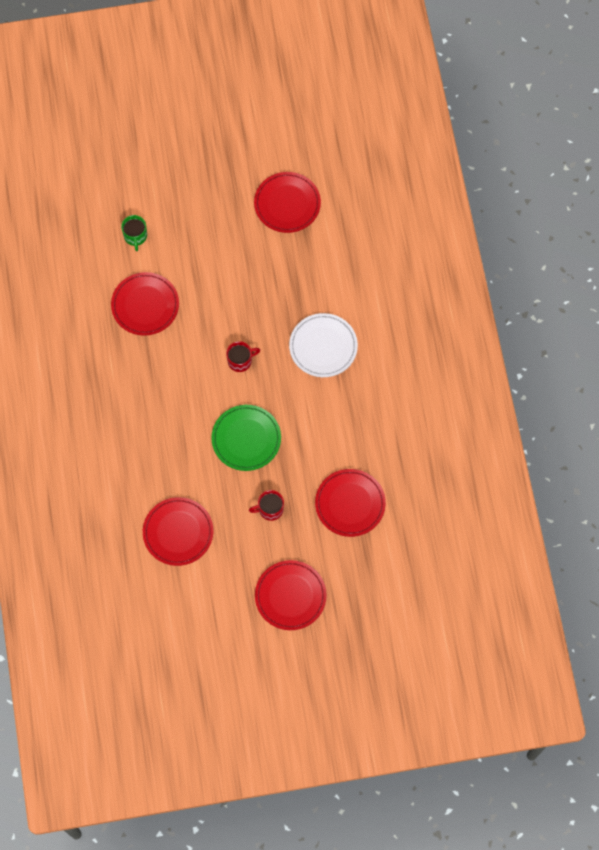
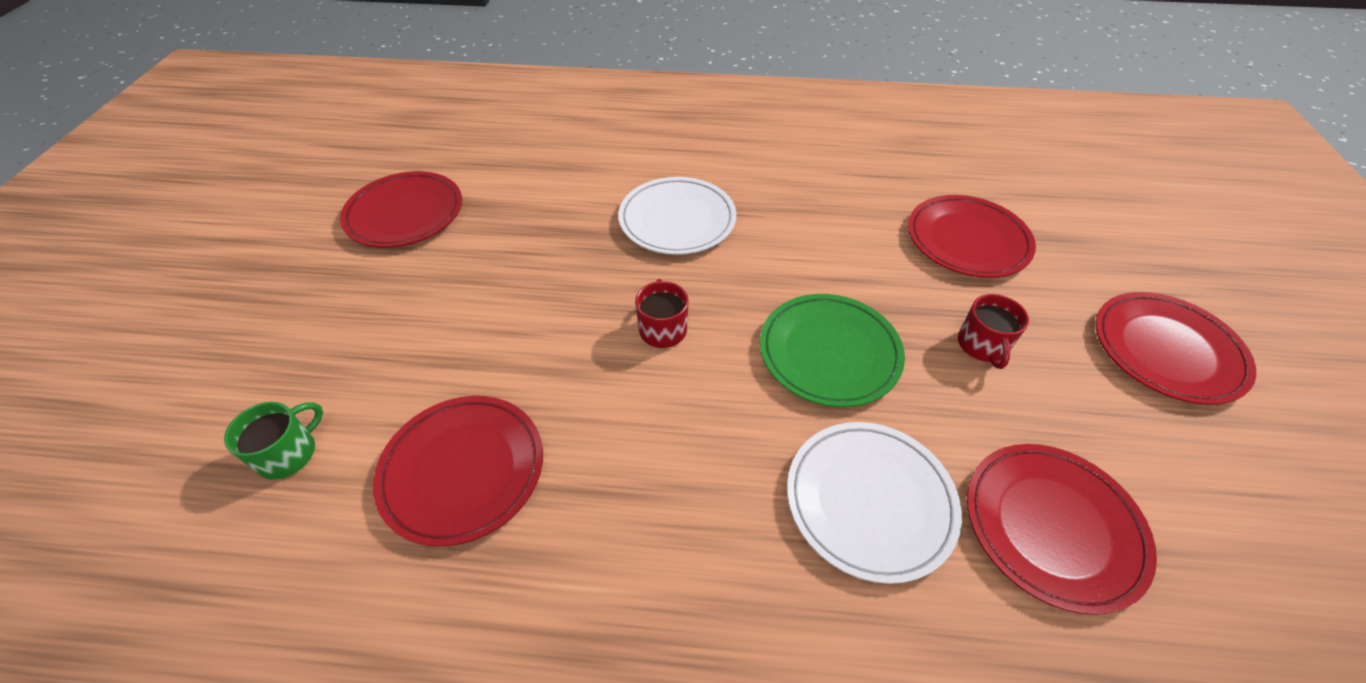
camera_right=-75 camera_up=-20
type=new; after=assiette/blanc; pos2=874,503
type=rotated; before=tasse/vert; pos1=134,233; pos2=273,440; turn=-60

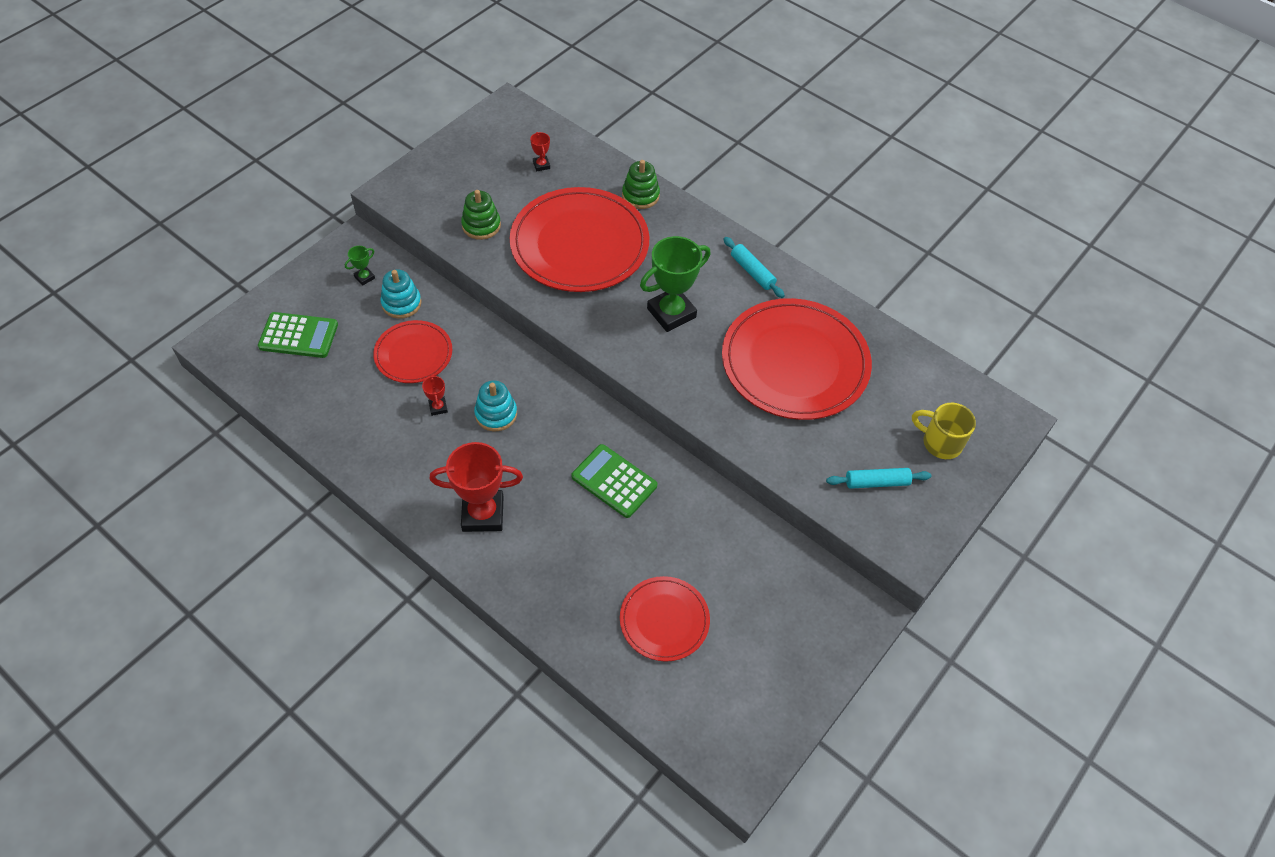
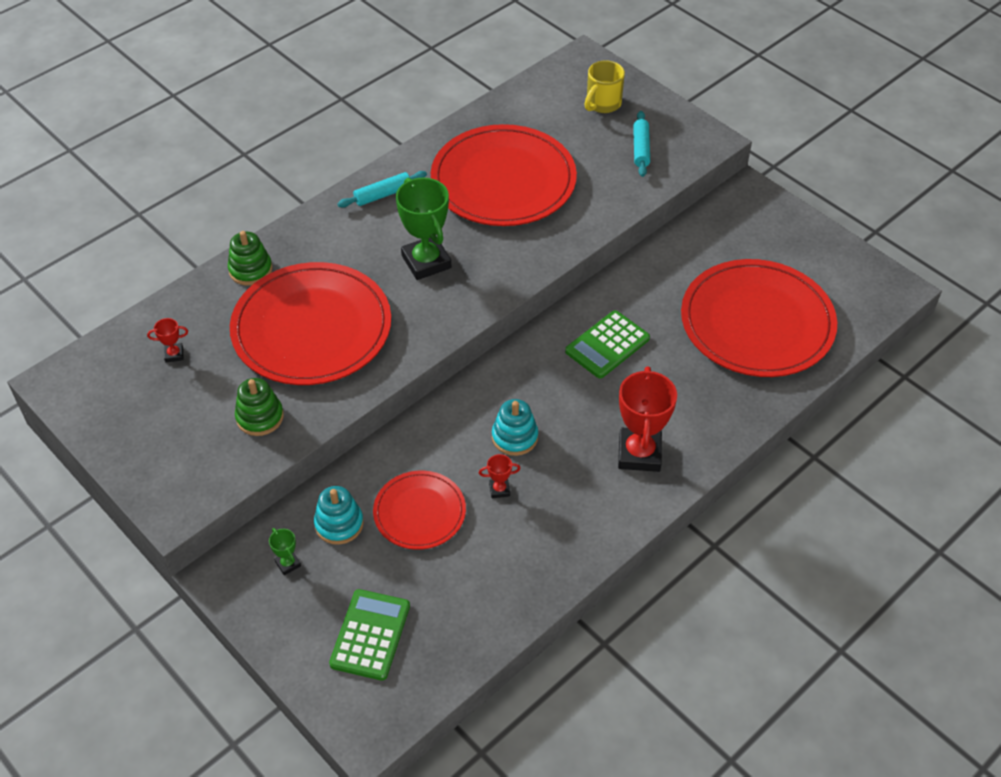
camera_right=-80 camera_up=-5
type=scaled; before=assiette/rouge; pos1=665,619; pos2=759,318; scale=1.86

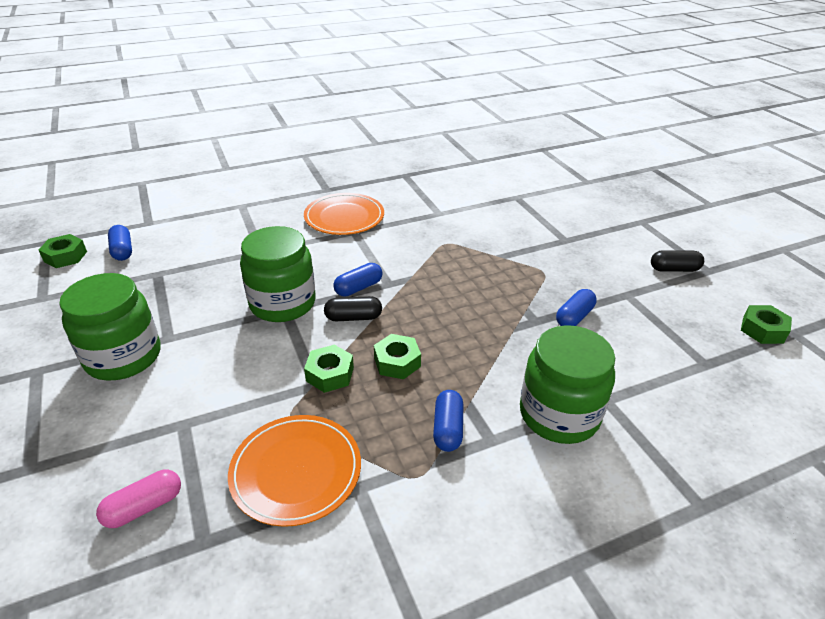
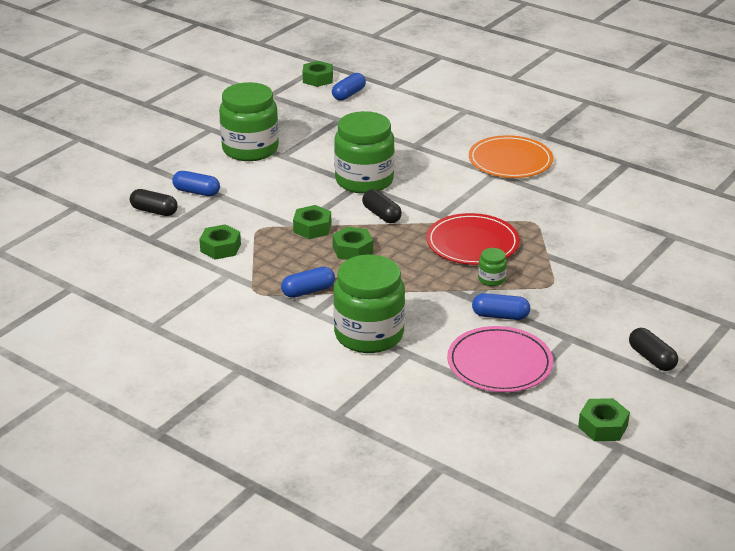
camera_right=60 camera_up=-5
type=new; after=assiette/rouge; pos2=473,239
type=new; after=assiette/rose; pos2=500,359
type=new; after=bocal/vert; pos2=492,267
type=shifted; before=gélule/bleu; pos1=358,280; pos2=196,183
type=swapped; before=assiette/orange; after=écrou/vert; pos1=294,471; pos2=220,242
type=repainted; before=gélule/rose; after=gélule/noir; pos1=138,498; pos2=154,202

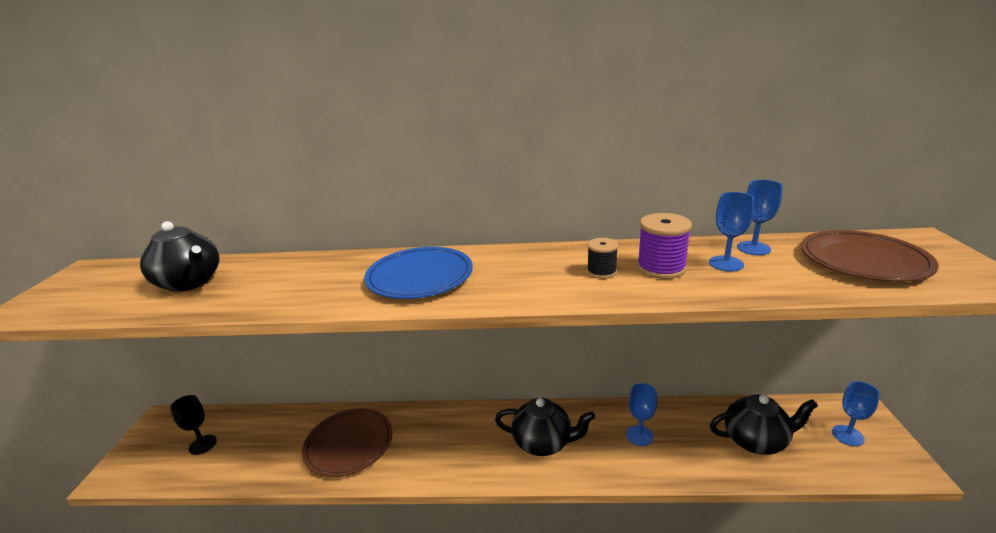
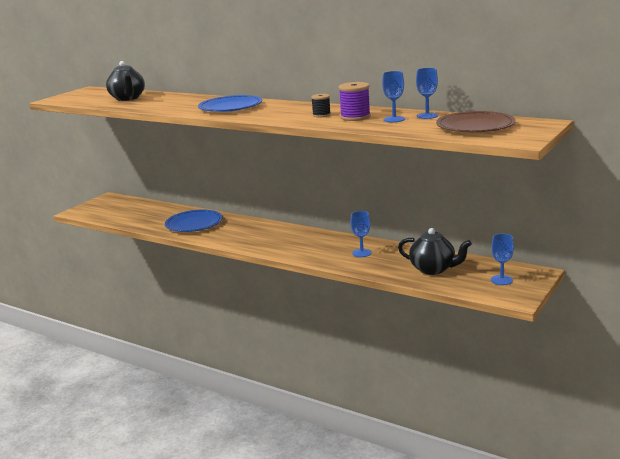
camera_right=30 camera_up=-5
type=gone; before=verre à pied/noir; pos1=194,425
type=gone; before=théière/noir; pos1=545,427
type=repainted; before=assiette/marron; after=assiette/bleu; pos1=347,442; pos2=194,221

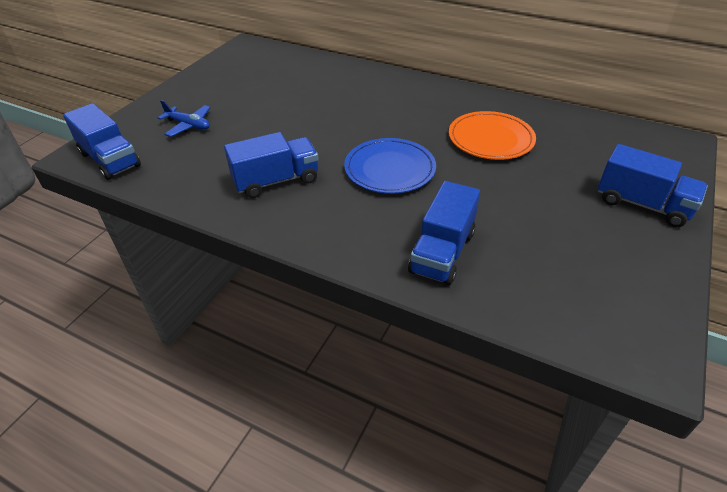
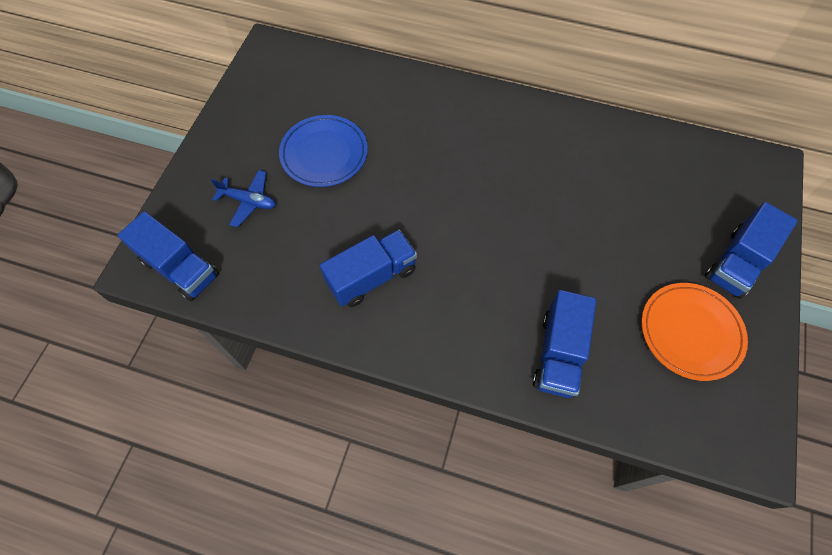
camera_right=-10 camera_up=20
type=shifted; before=assiette/bleu; pos1=390,166; pos2=323,151
type=shifted; before=assiette/orange; pos1=492,135; pos2=695,332
type=rotated; before=camion/bleu; pos1=653,185; pos2=751,250; turn=105

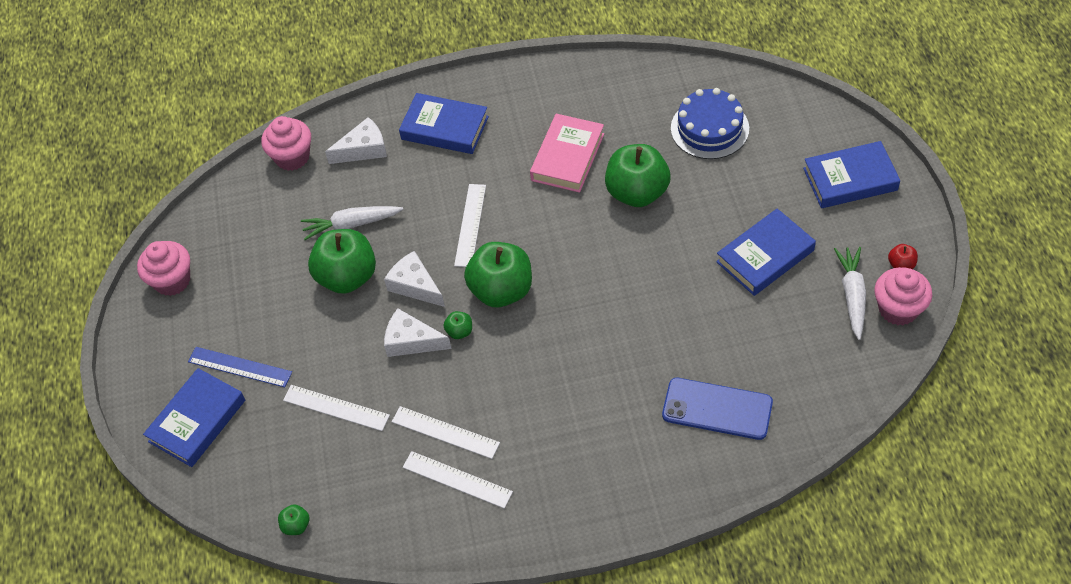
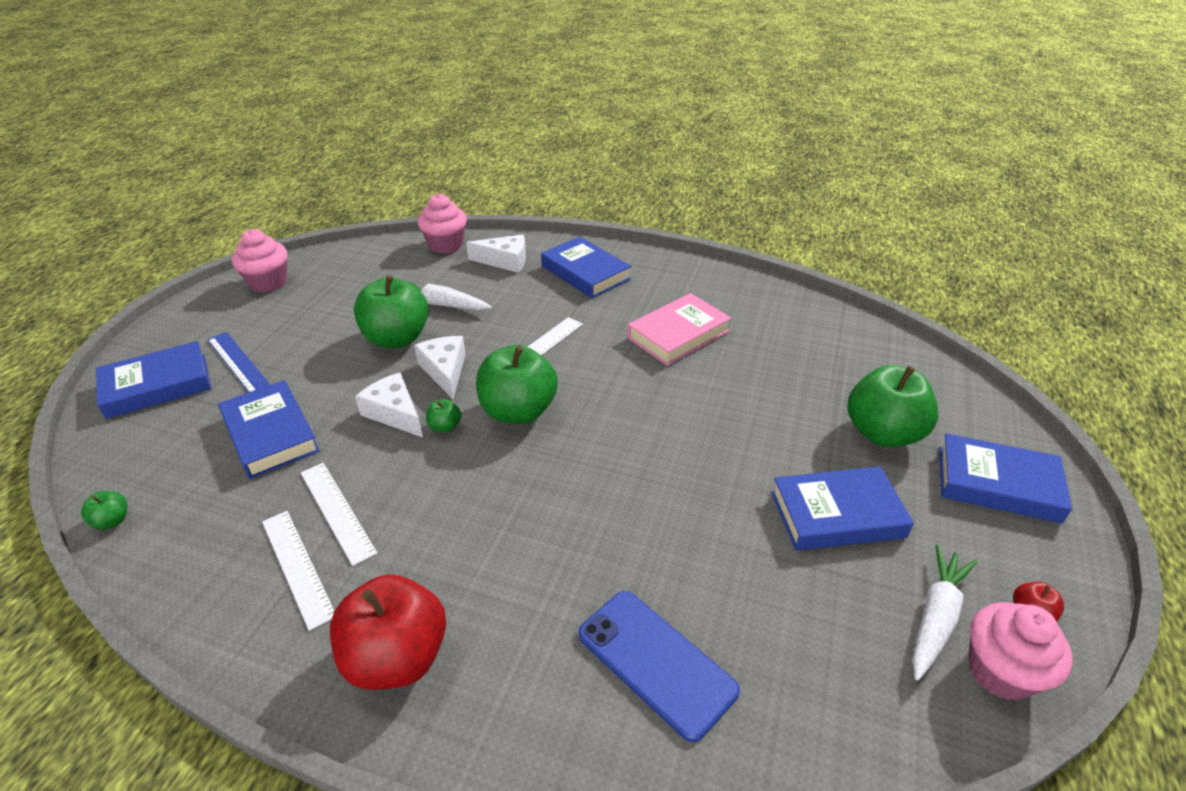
camera_right=25 camera_up=-15
type=gone; before=gâteau/bleu; pos1=710,123
type=new; after=pomme/rouge; pos2=388,632
type=shifted; before=pomme/vert; pos1=637,175; pos2=893,406
type=swapped; before=règle/blanc; after=livre/bleu; pos1=336,408; pos2=269,429

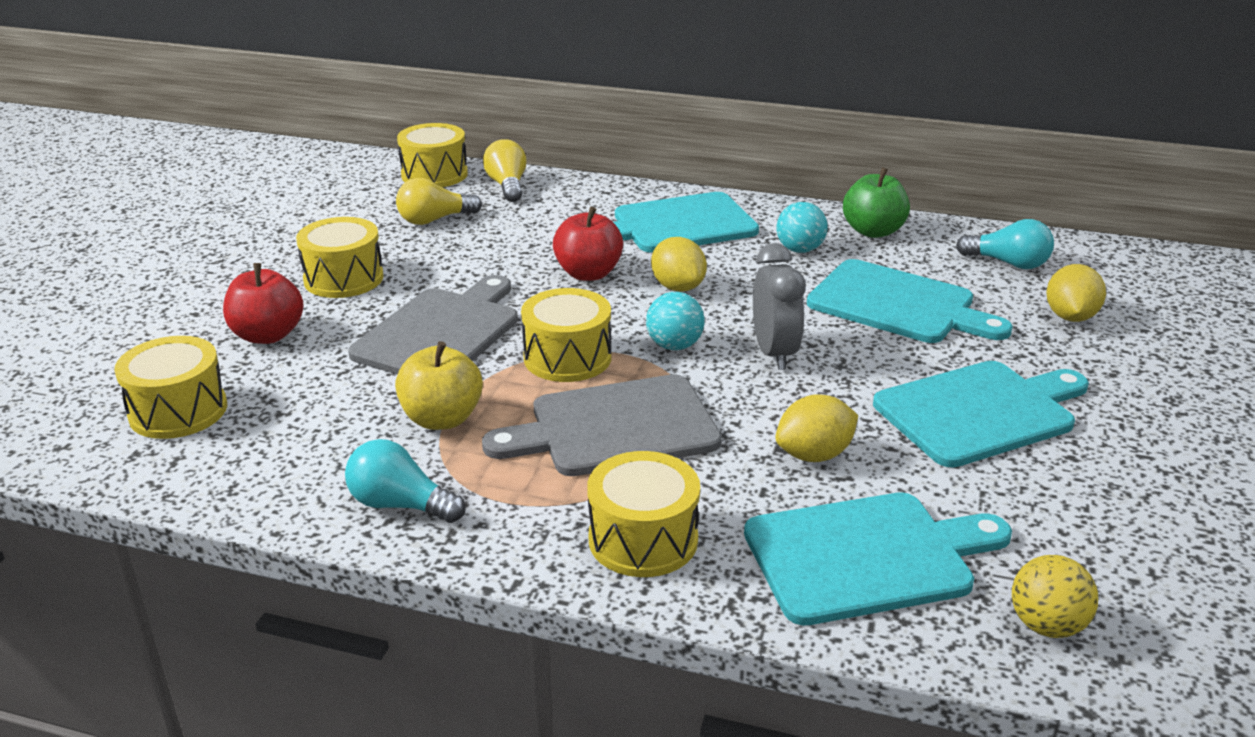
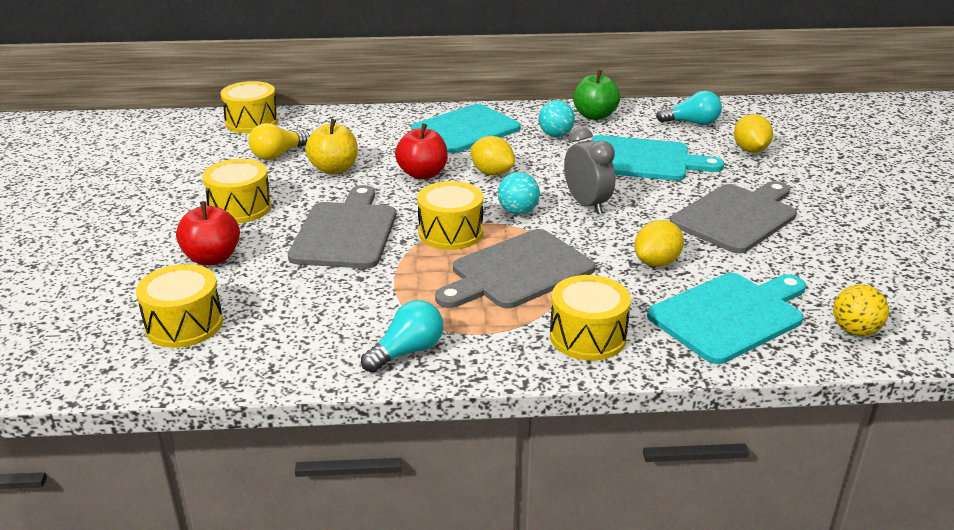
camera_right=-20 camera_up=0
type=gone; before=ampoule/jaune; pos1=505,170
type=shifted; before=pomme/jaune; pos1=439,385; pos2=331,147
type=repainted; before=planche à découper/turquoise; after=planche à découper/gris; pos1=981,414; pos2=733,217
type=rotated; before=ampoule/turquoise; pos1=405,481; pos2=402,336; turn=135

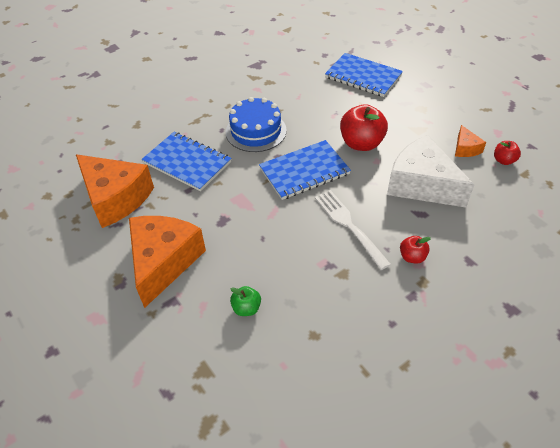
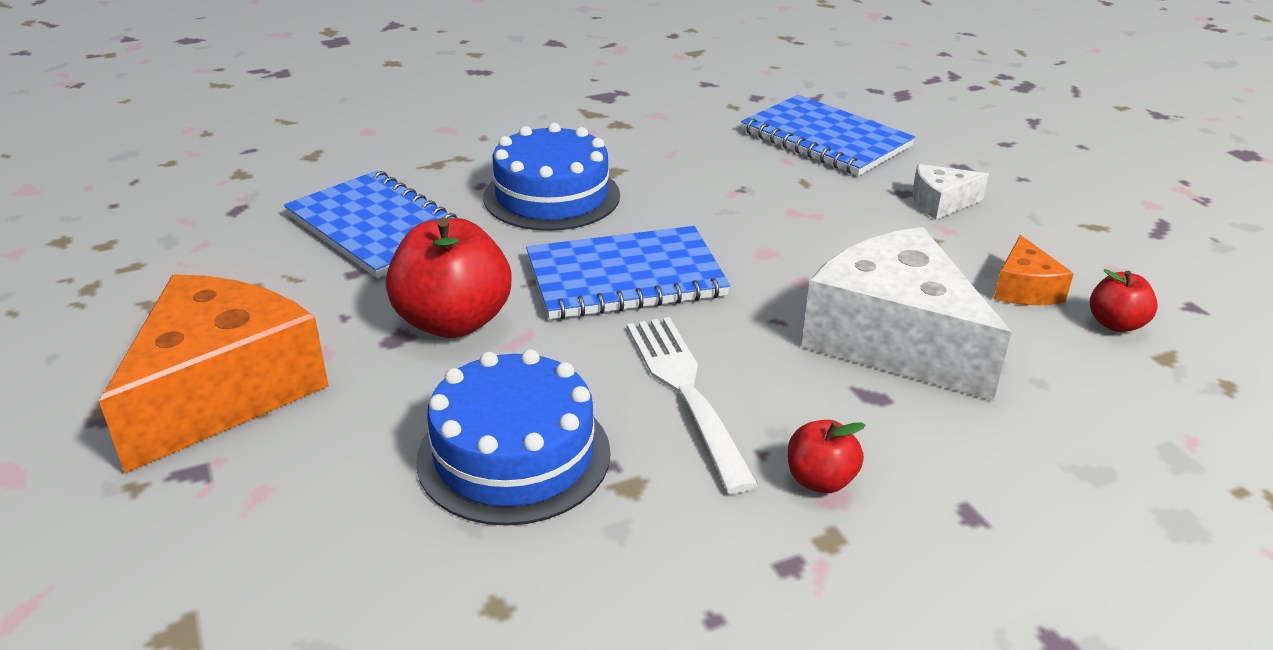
camera_right=10 camera_up=-15
type=gone; before=fromage/orange; pos1=115,191
type=gone; before=pomme/vert; pos1=245,301
type=new; after=gâteau/bleu; pos2=513,437
type=new; after=fromage/blanc; pos2=951,192
type=shifted; before=pomme/rouge; pos1=364,127; pos2=448,277

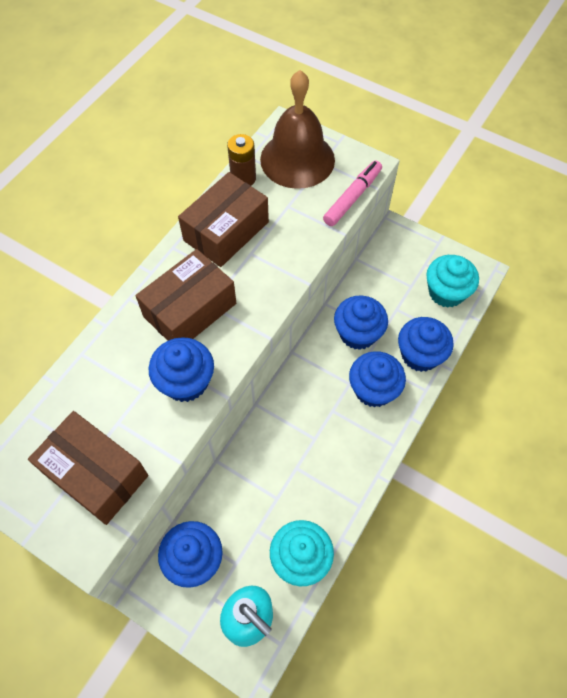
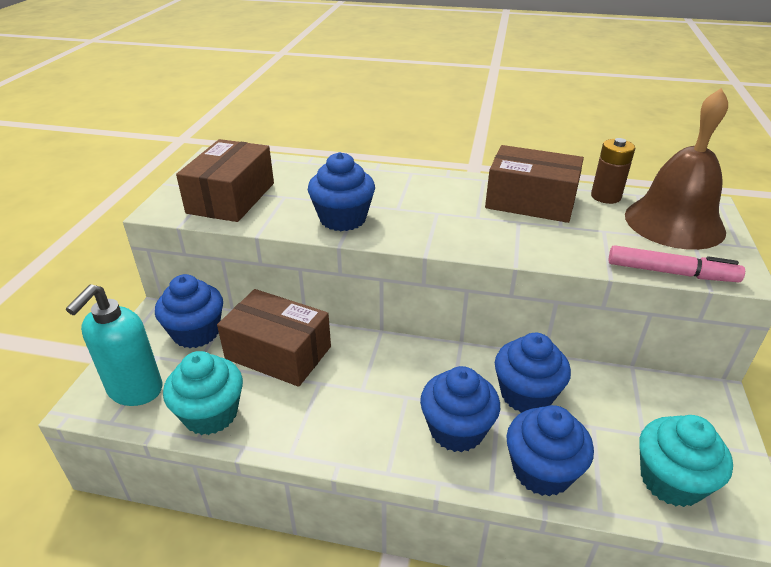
camera_right=70 camera_up=-25
type=shifted; before=boîte/marron; pos1=186,295; pos2=274,338

